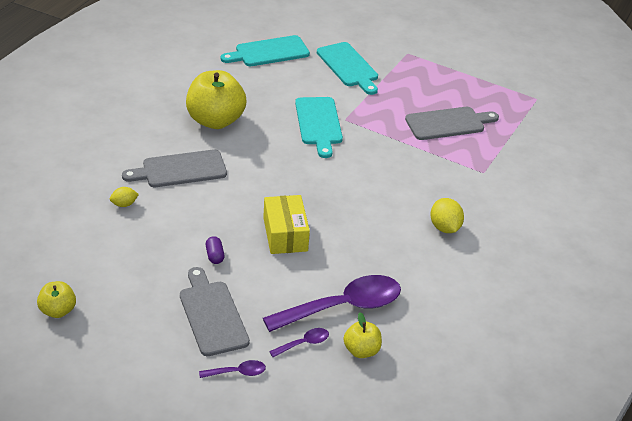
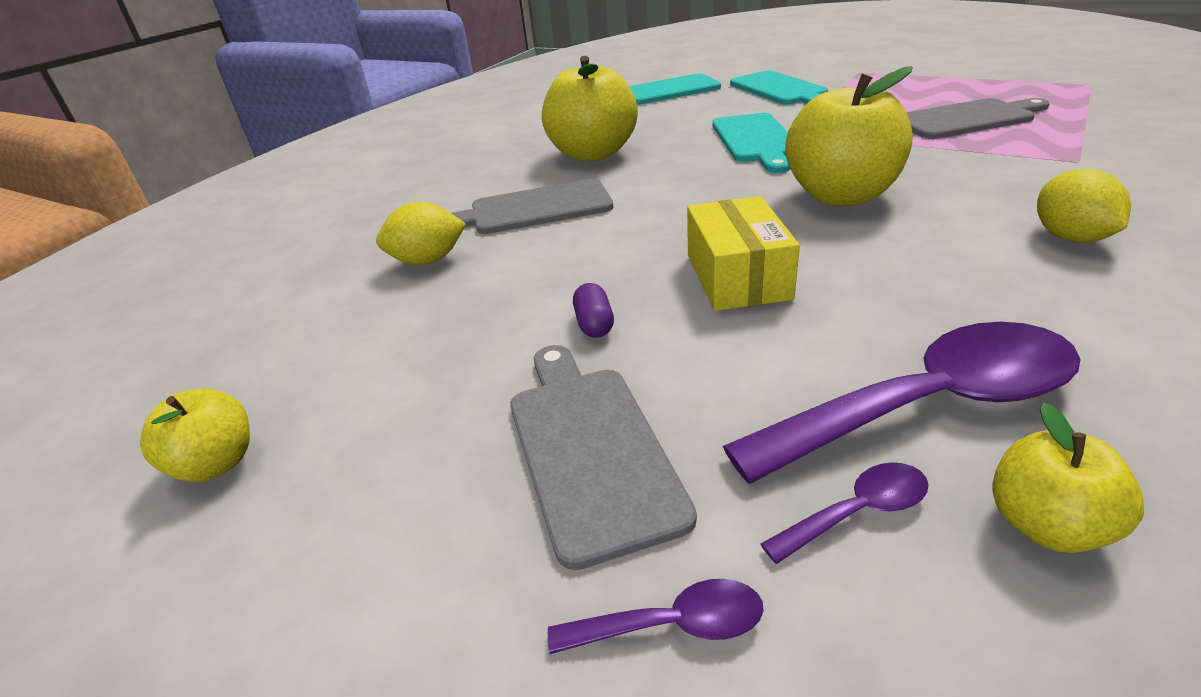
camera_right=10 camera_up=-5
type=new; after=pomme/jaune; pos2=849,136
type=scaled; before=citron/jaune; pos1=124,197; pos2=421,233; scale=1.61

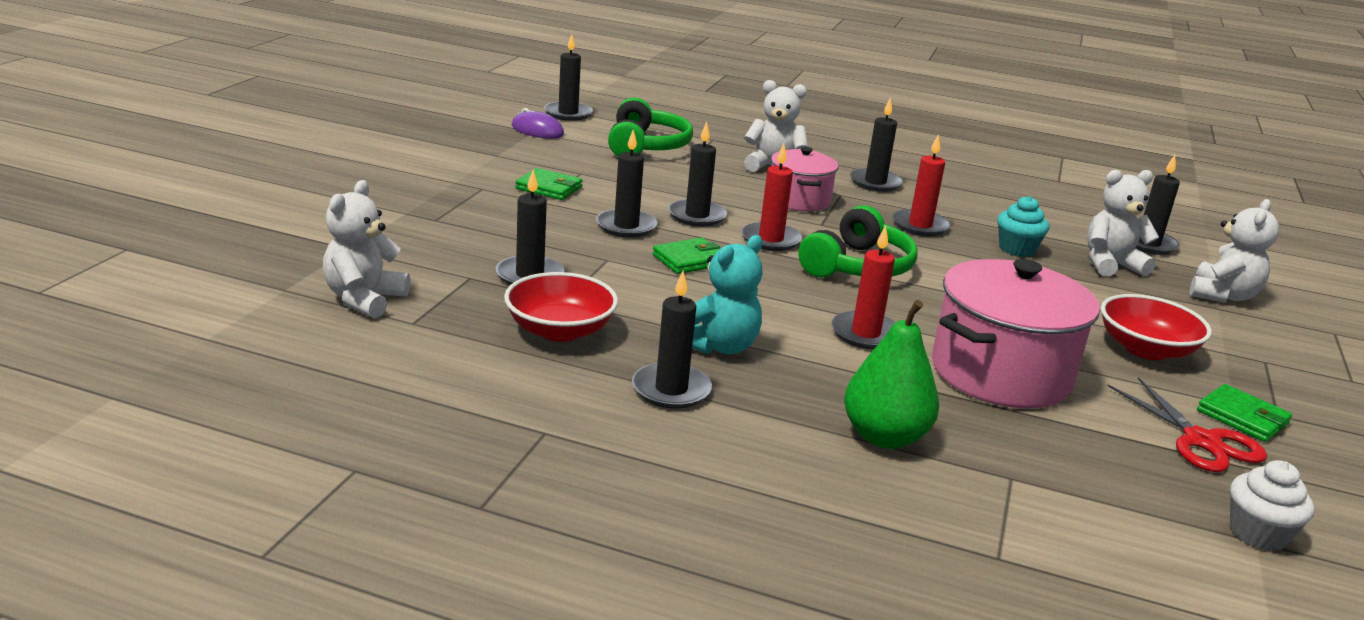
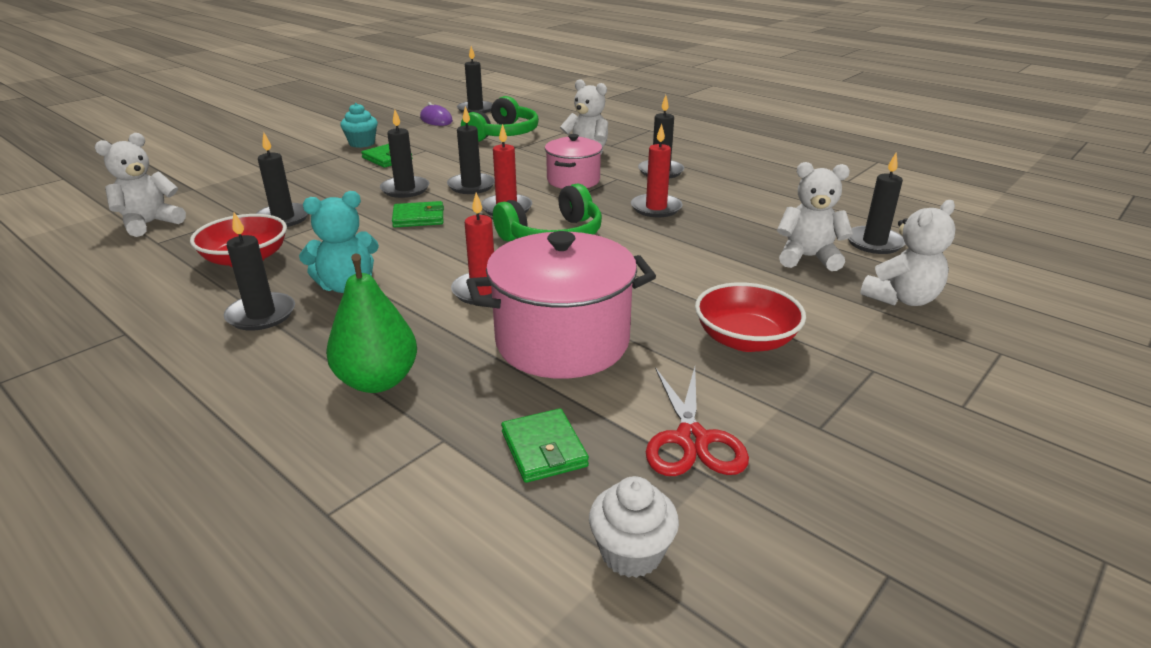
camera_right=25 camera_up=5
type=shifted; before=muffin/turquoise; pos1=1023,226; pos2=359,125
type=shifted; before=portefeuille/vert; pos1=1244,413; pos2=545,445

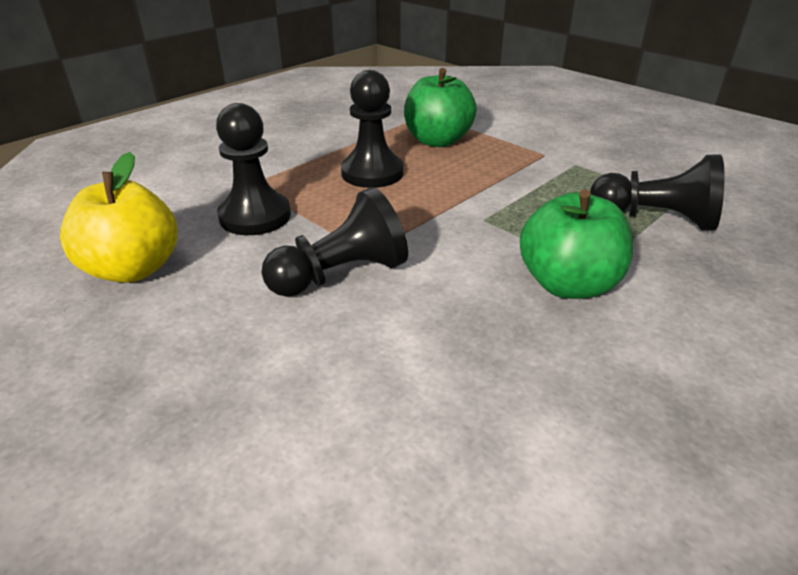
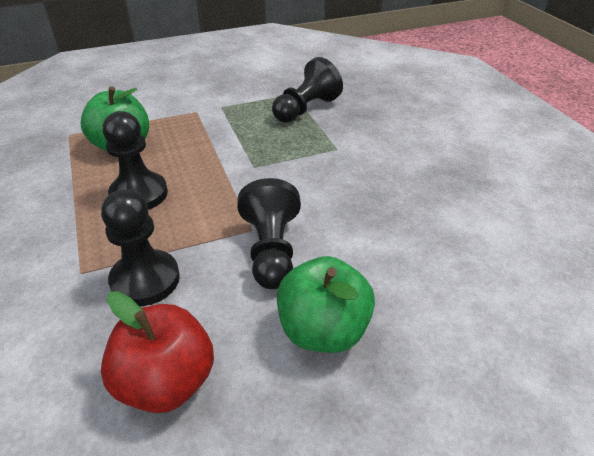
camera_right=-65 camera_up=5
type=shifted; before=pomme/vert; pos1=576,244; pos2=326,304
type=repainted; before=pomme/jaune; after=pomme/rouge; pos1=119,217; pos2=157,352

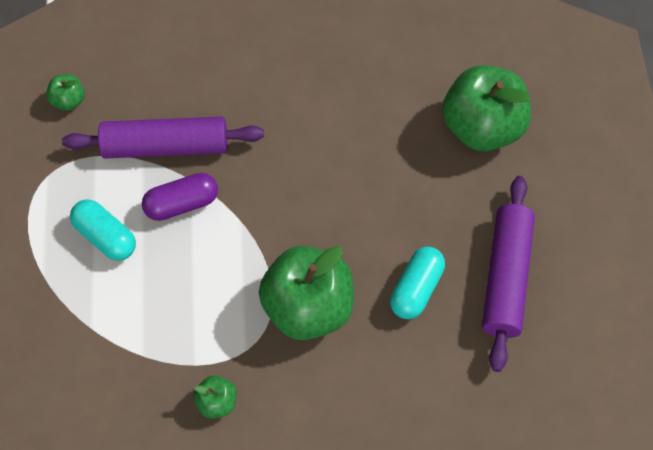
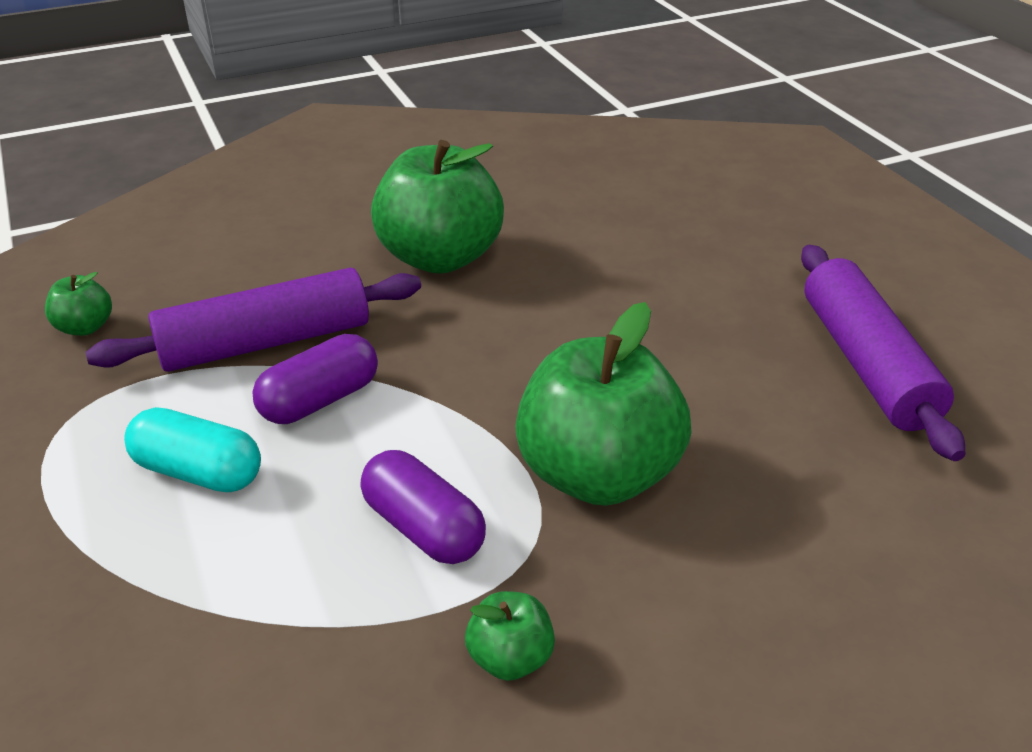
camera_right=-20 camera_up=-25
type=gone; before=gélule/turquoise; pos1=417,282
type=new; after=gélule/violet; pos2=423,507
type=shifted; before=pomme/vert; pos1=486,108; pos2=437,207

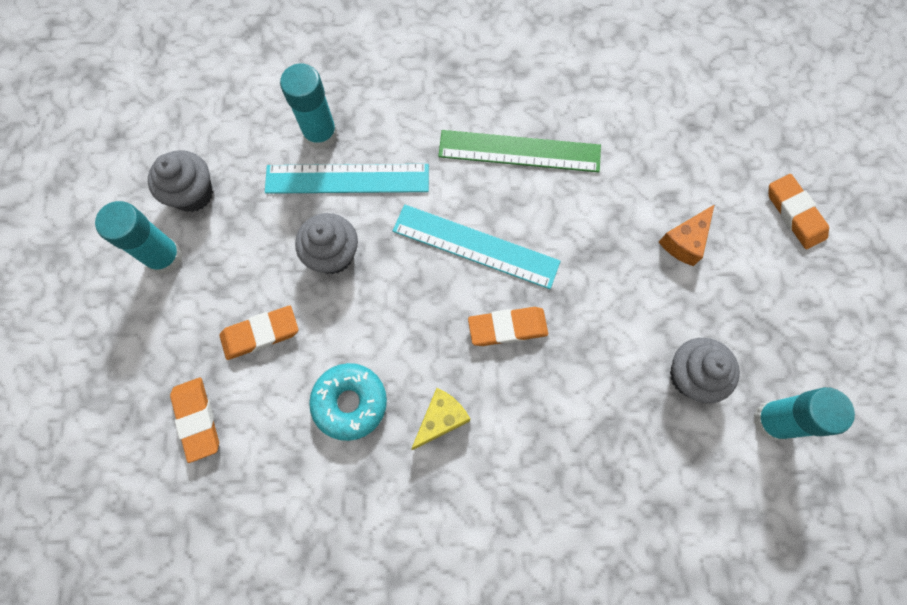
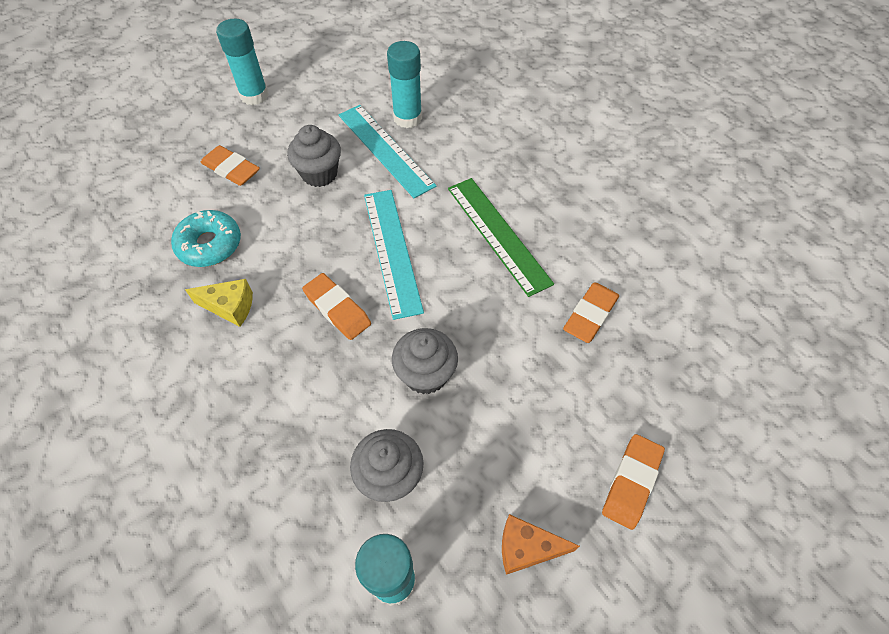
camera_right=55 camera_up=-15
type=shifted; before=muffin/gris; pos1=180,181; pos2=425,361
type=shifted; before=gomme/orange; pos1=194,420; pos2=591,313
type=shifted; before=fromage/orange; pos1=687,235; pos2=541,544

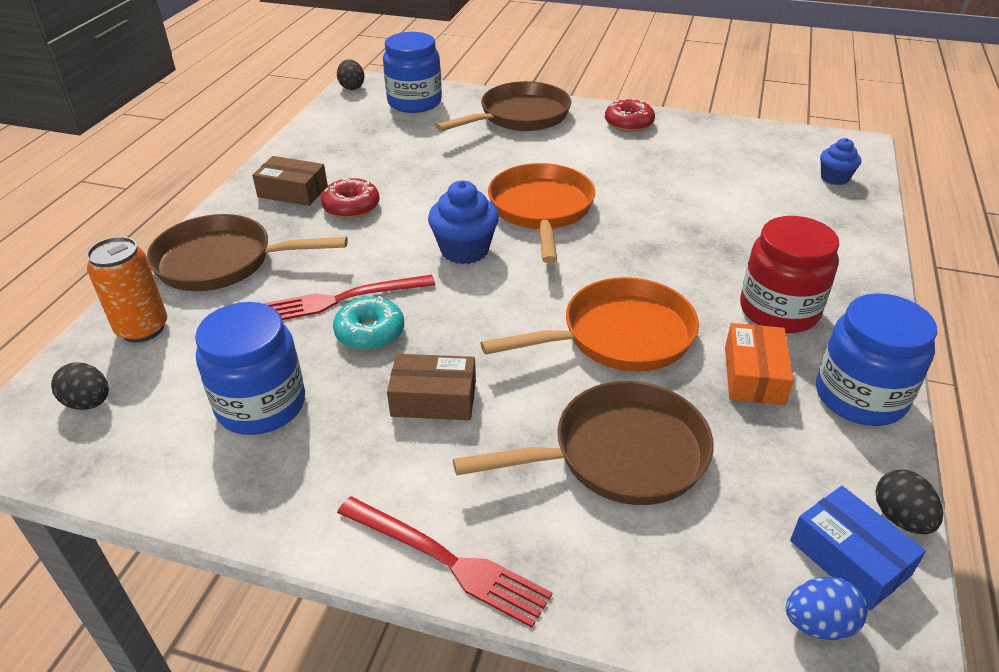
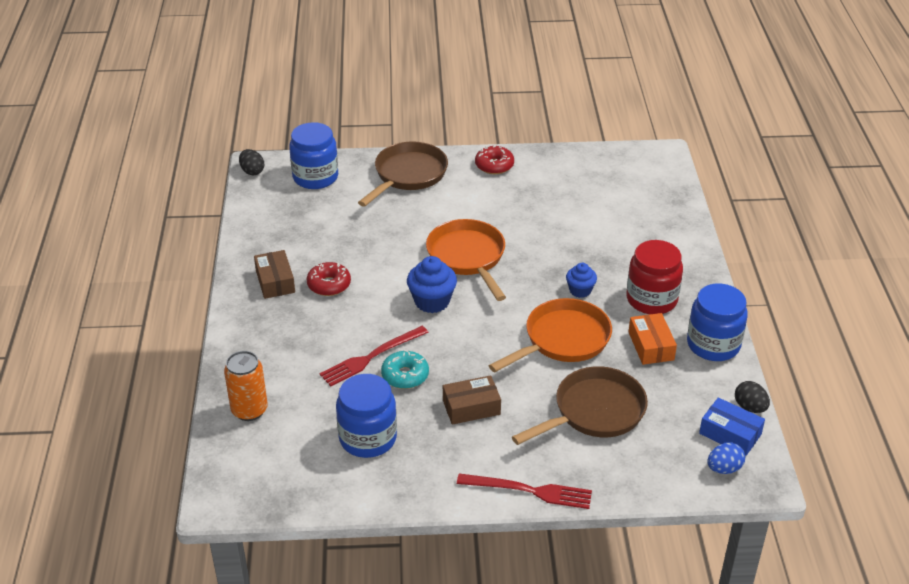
camera_right=-20 camera_up=0
type=gone; before=œuf/noir; pos1=80,386
type=gone; before=poêle/marron; pos1=247,252
type=shifted; before=muffin/bleu; pos1=840,161; pos2=581,280
type=rotated; before=boîte/marron; pos1=290,181; pos2=274,274; turn=75

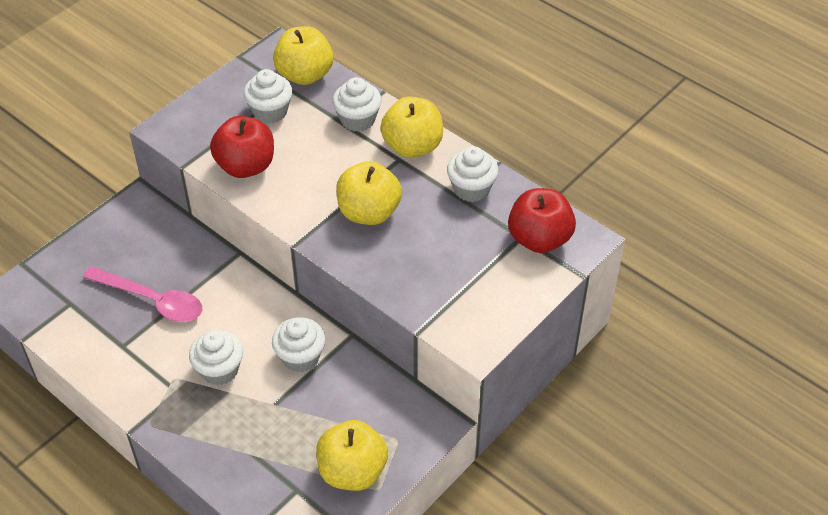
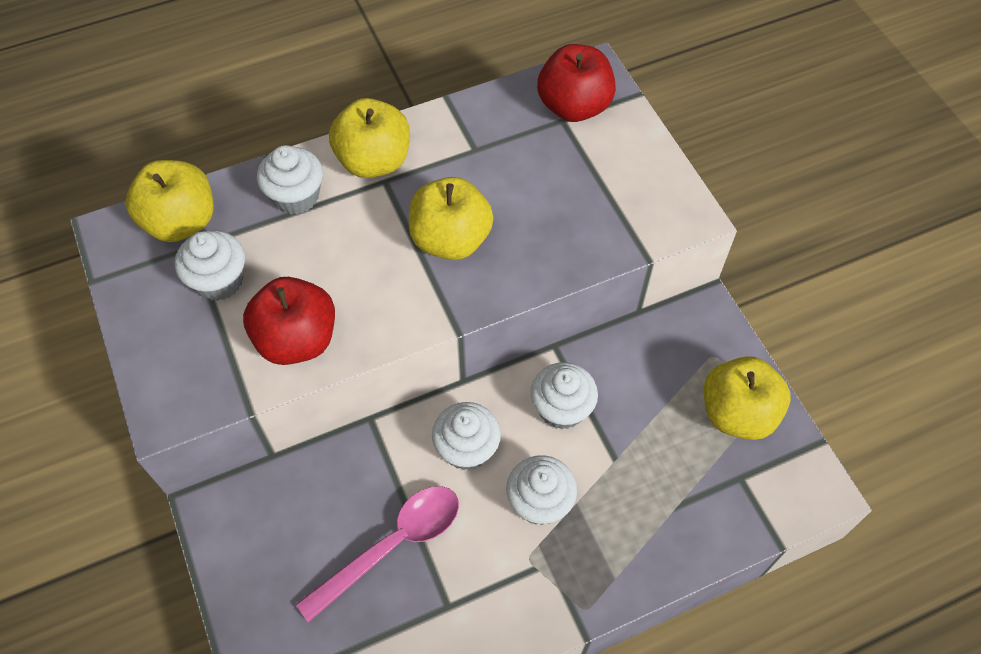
camera_right=-65 camera_up=10
type=shifted; before=muffin/blanc; pos1=473,174; pos2=466,436

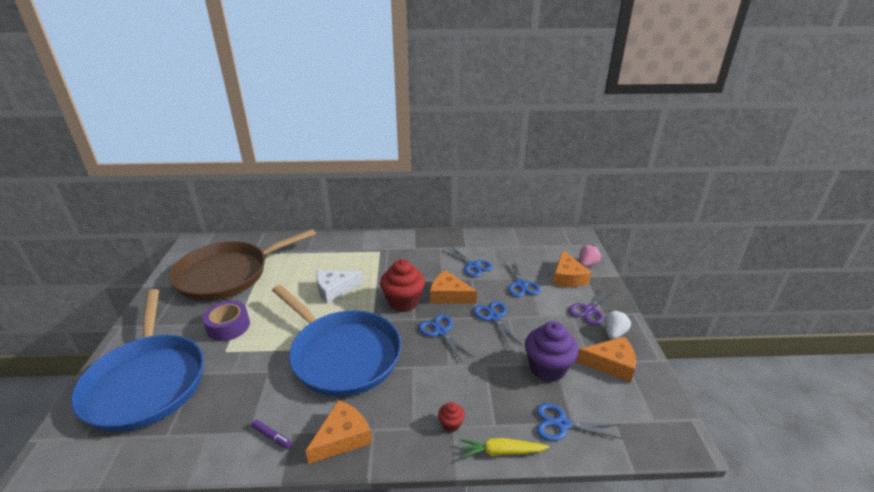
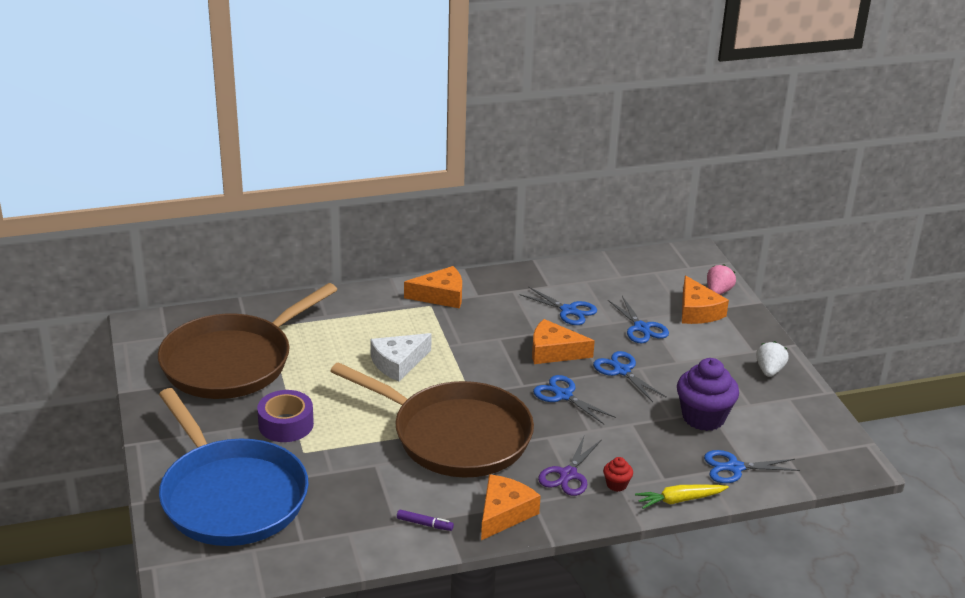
camera_right=-15 camera_up=0
type=gone; before=muffin/rouge; pos1=402,285
type=shifted; before=ciseaux/violet; pos1=592,306; pos2=570,466
type=shifted; before=fromage/orange; pos1=606,359; pos2=433,287
type=repainted; before=poêle/bleu; after=poêle/marron; pos1=336,341; pos2=432,419

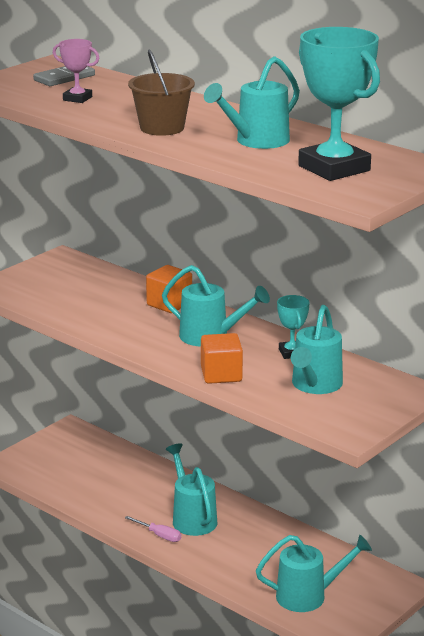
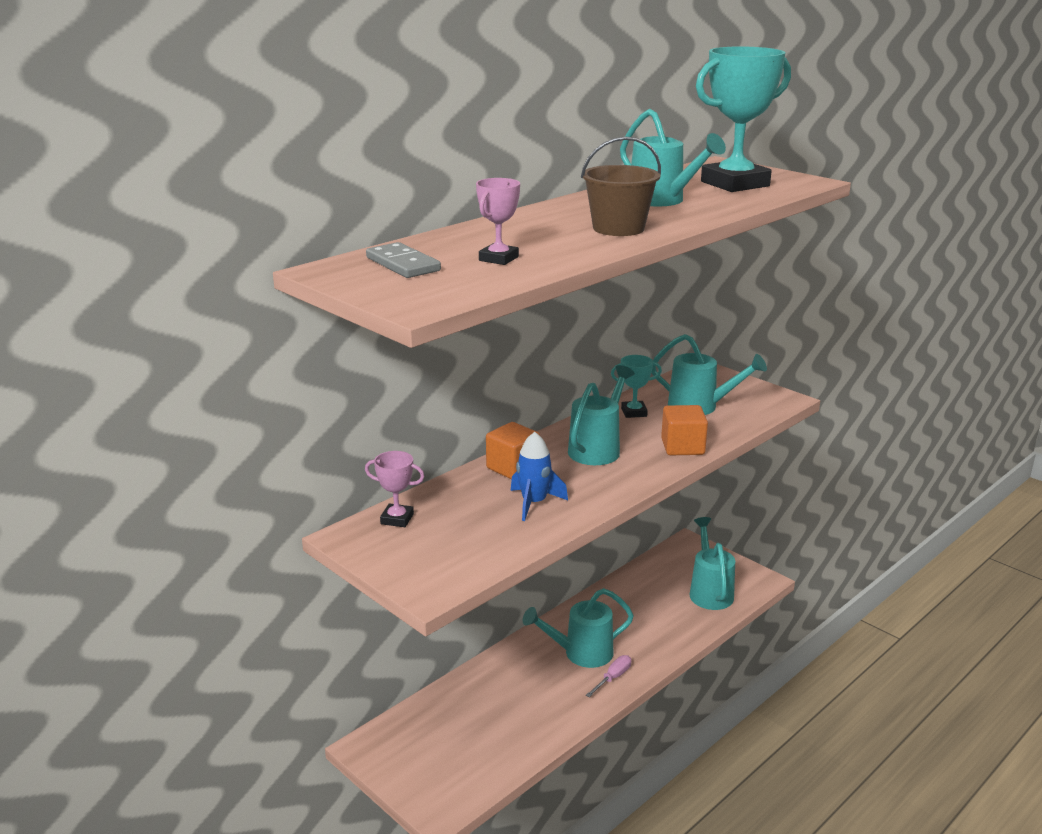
camera_right=-85 camera_up=0
type=new; after=trophée/rose; pos2=395,489
type=new; after=fusée/bleu; pos2=539,476

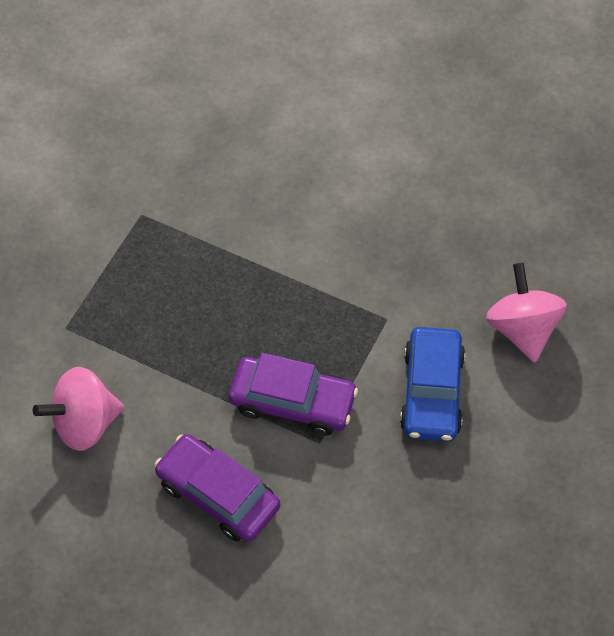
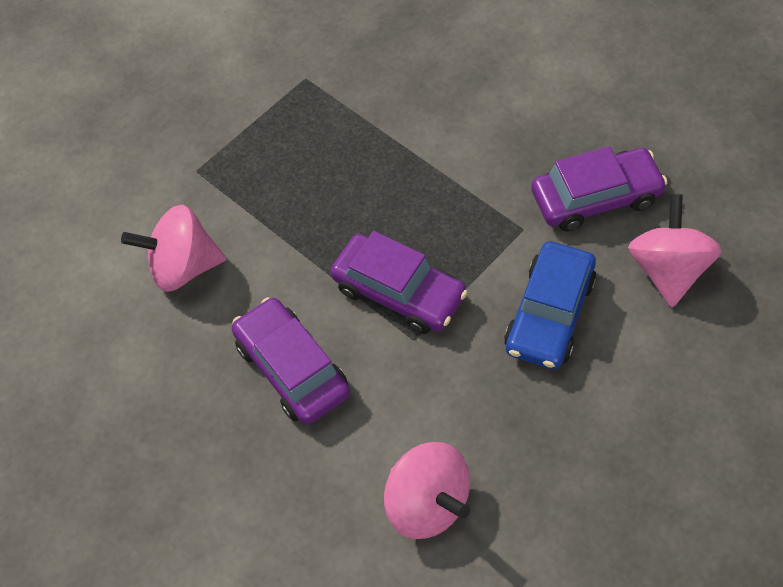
camera_right=20 camera_up=0
type=new; after=toupie/rose; pos2=427,490
type=new; after=voiture/violet; pos2=599,189

